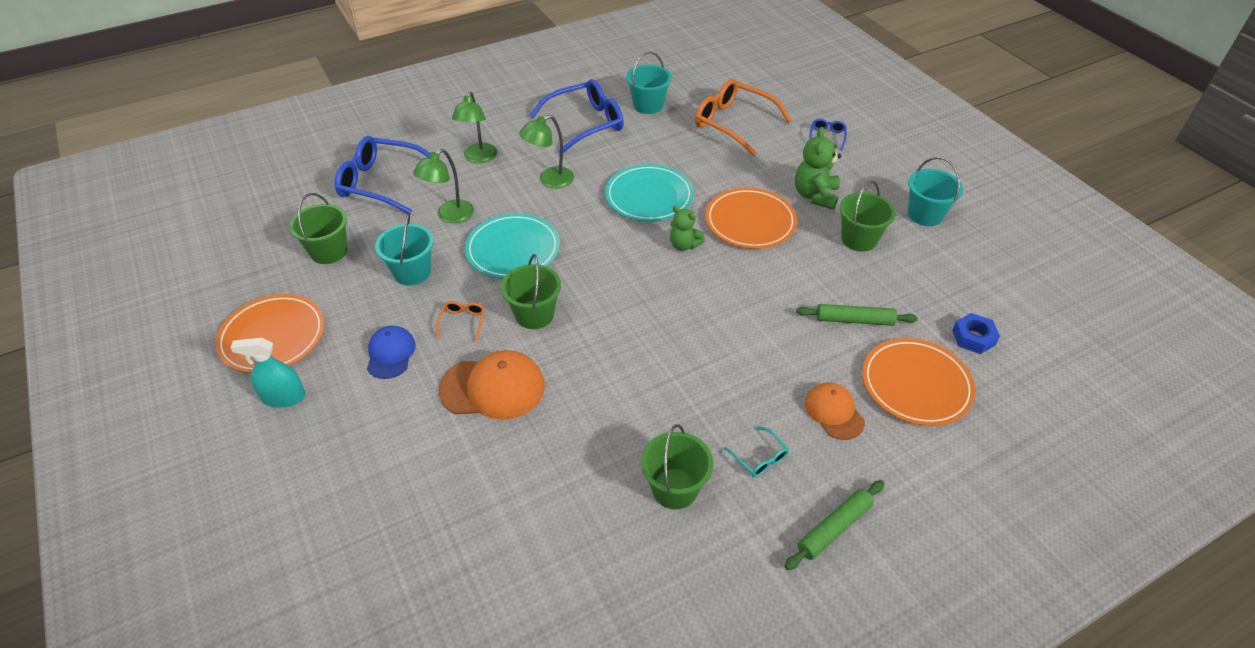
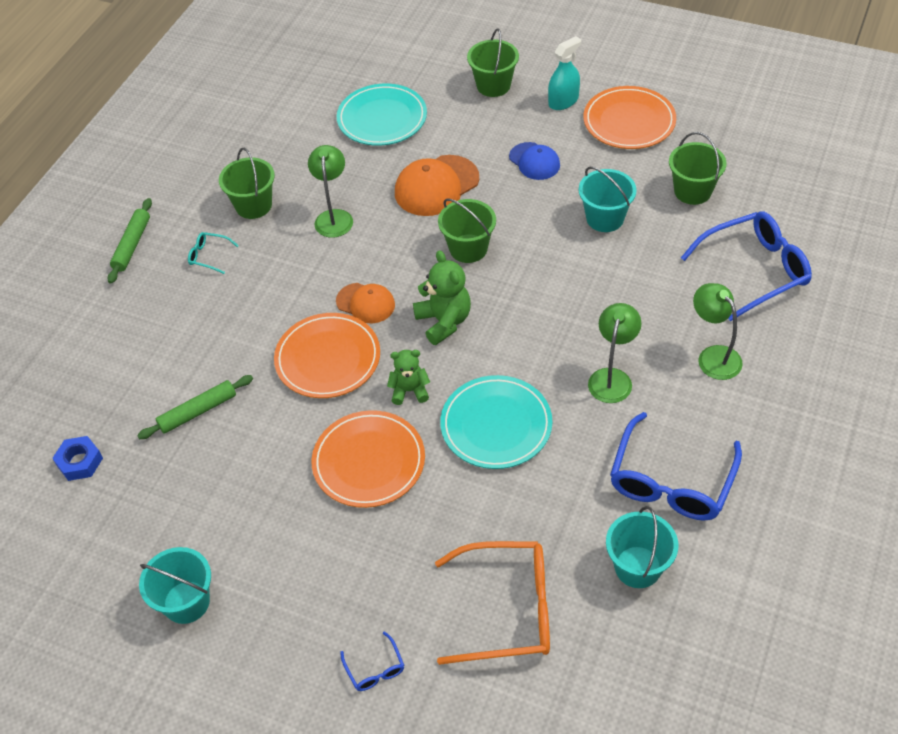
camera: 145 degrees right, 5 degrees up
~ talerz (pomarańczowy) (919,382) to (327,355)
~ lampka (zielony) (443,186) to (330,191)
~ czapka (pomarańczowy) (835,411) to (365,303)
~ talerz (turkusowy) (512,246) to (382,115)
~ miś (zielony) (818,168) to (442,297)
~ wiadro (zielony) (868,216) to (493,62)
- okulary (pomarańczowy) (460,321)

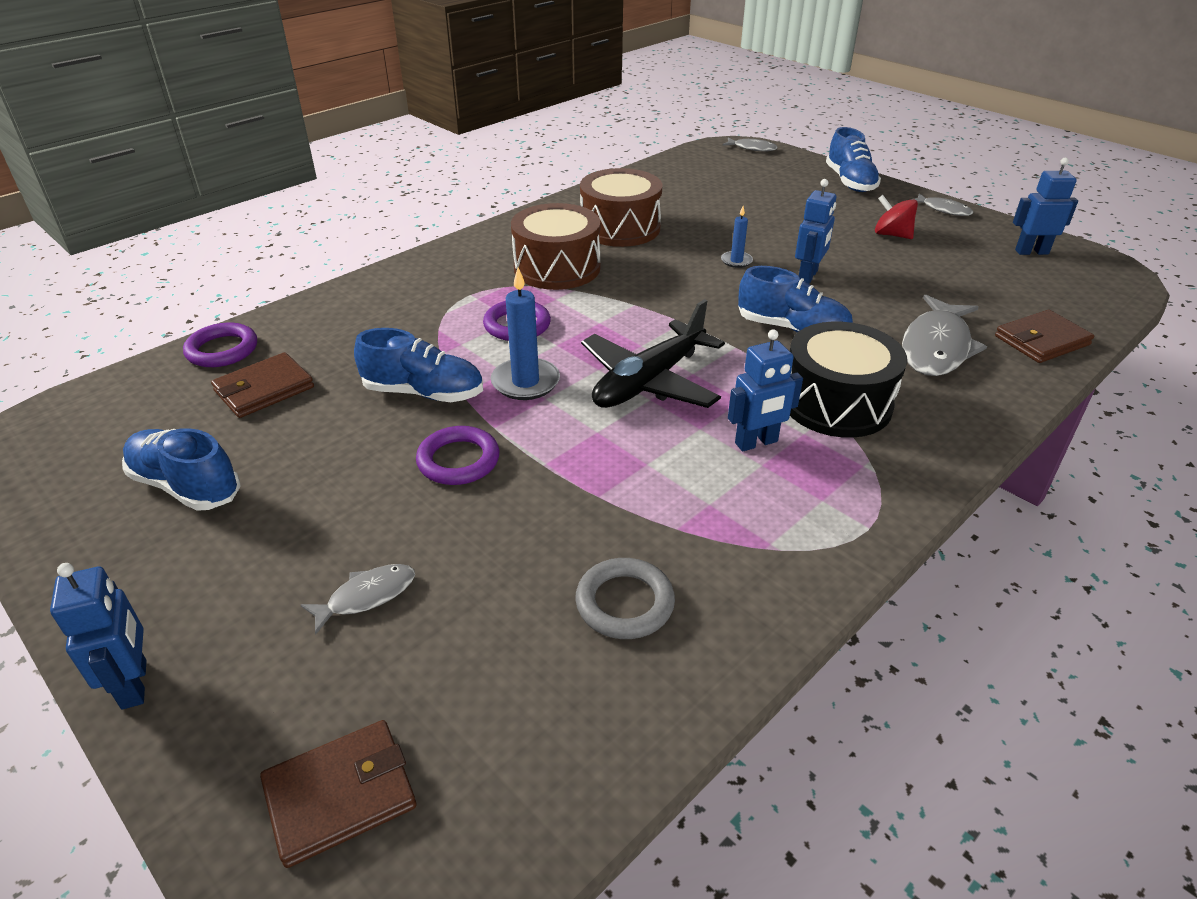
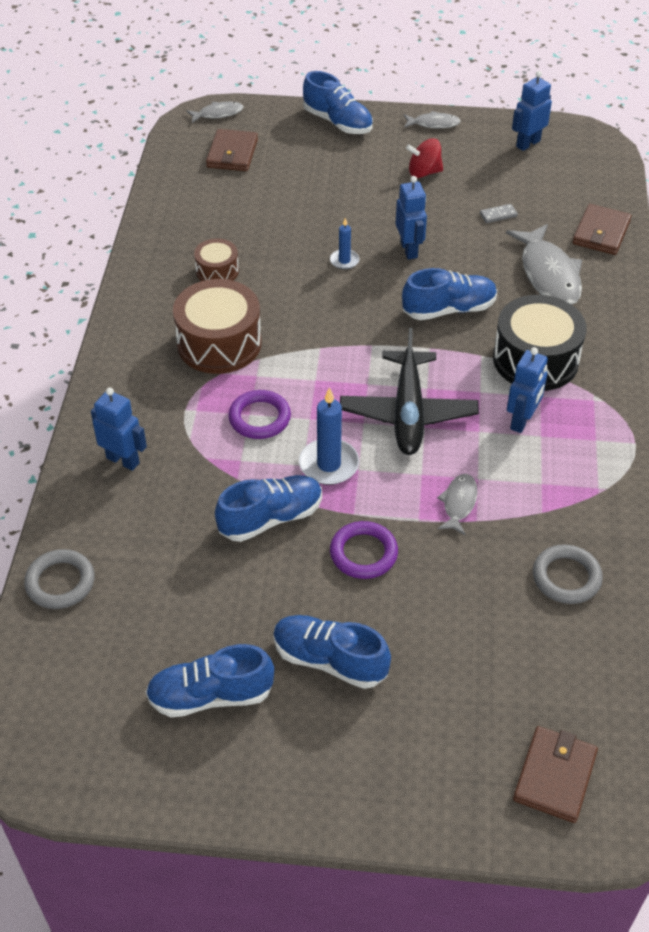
camera: 40 degrees left, 10 degrees up
~ pierścień (fioletowy) (220,345) to pierścień (szary) (59,579)
~ robot (niebieski) (98,636) to (119,429)
~ bęben (brązowy) (621,207) = (216,260) x0.54
~ portfel (brązowy) (262,385) to (232,150)
+ but (niebieski) (332,652)
~ ryba (szary) (358,599) to (457,504)
+ kostka domina (szary) (499,213)

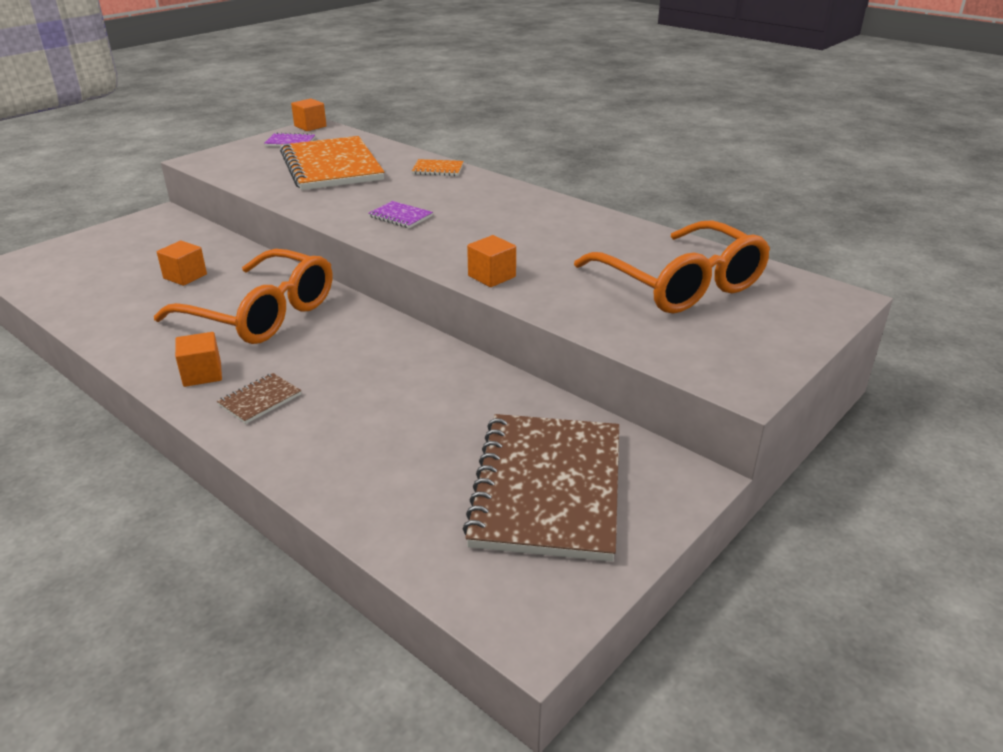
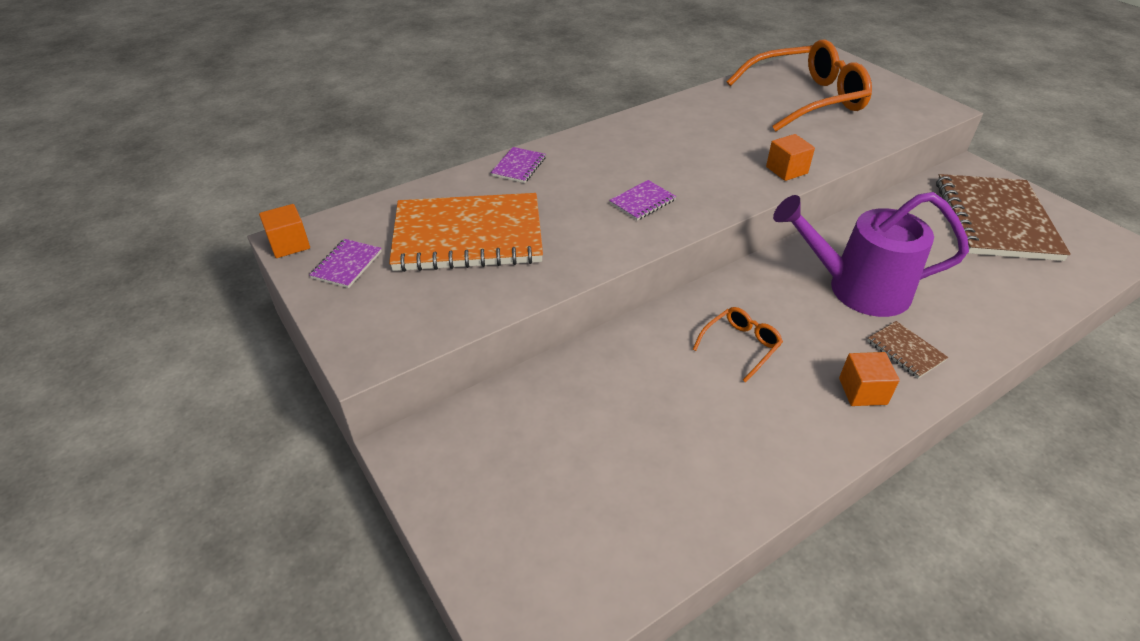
camera: 75 degrees left, 10 degrees up
~ zeszyt (pomarańczowy) (438,167) to zeszyt (fioletowy) (518,165)
~ okulary (pomarańczowy) (243,296) = (738,345) x0.45
+ konewka (fioletowy) (871,254)
~ zeszyt (brązowy) (540,488) = (1003,217) 75 degrees clockwise
- sześcian (pomarańczowy) (182,263)

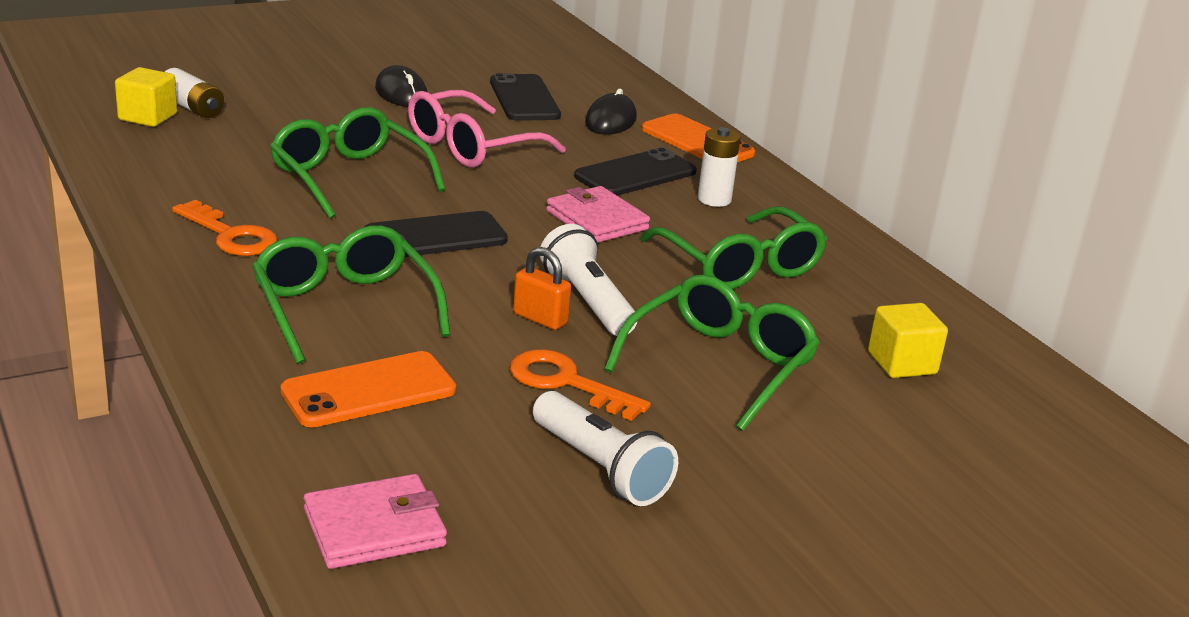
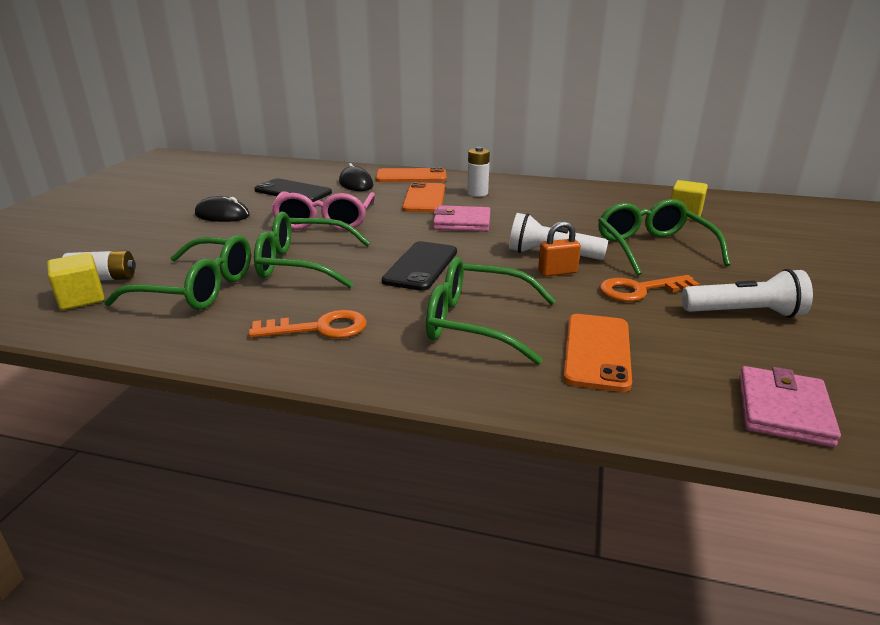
camera: 45 degrees left, 0 degrees up
~ okulary (zielony) (733,247) to (177,272)
~ telefon (czarny) (635,172) to telefon (pomarańczowy) (423,197)

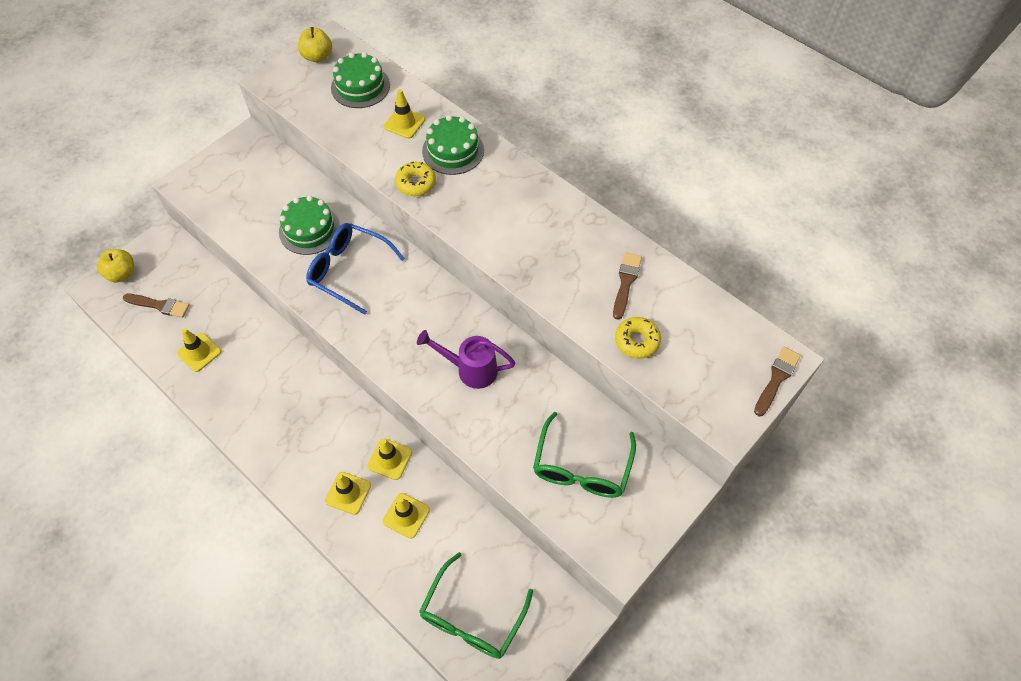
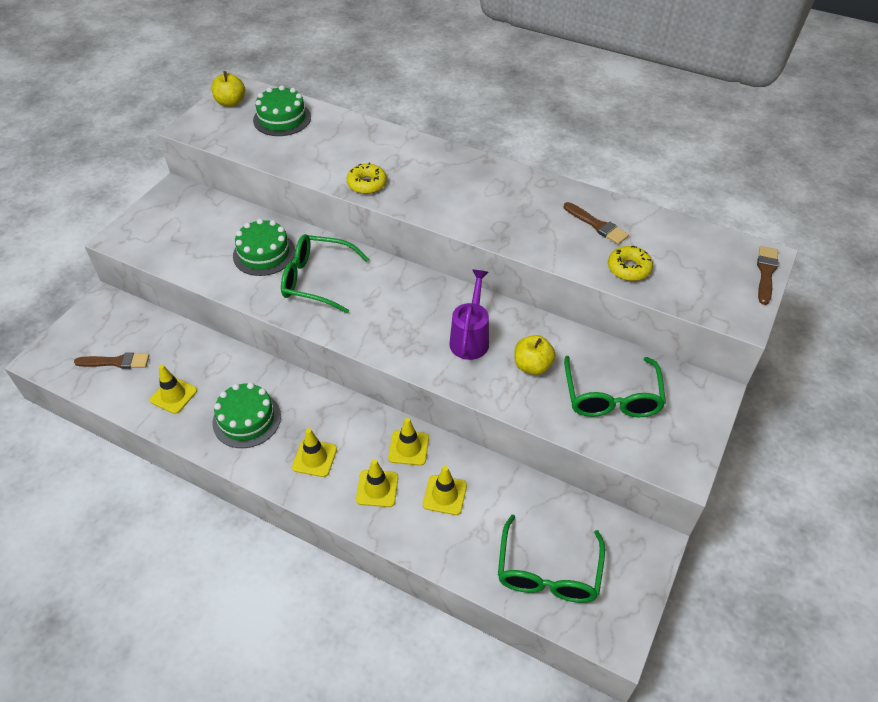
camera: 15 degrees left, 10 degrees down
~ tort (zielony) (453,145) to (247,415)
~ okulary (niebieski) (355,269) to okulary (zielony) (325,273)
~ pachołek (żółty) (404,114) to (314,452)
~ konewka (fioletowy) (466,359) = (469,315) 105 degrees clockwise
~ jabłko (żółty) (115,265) to (535,355)
~ pędzel (brązowy) (627,286) = (596,223) 135 degrees clockwise

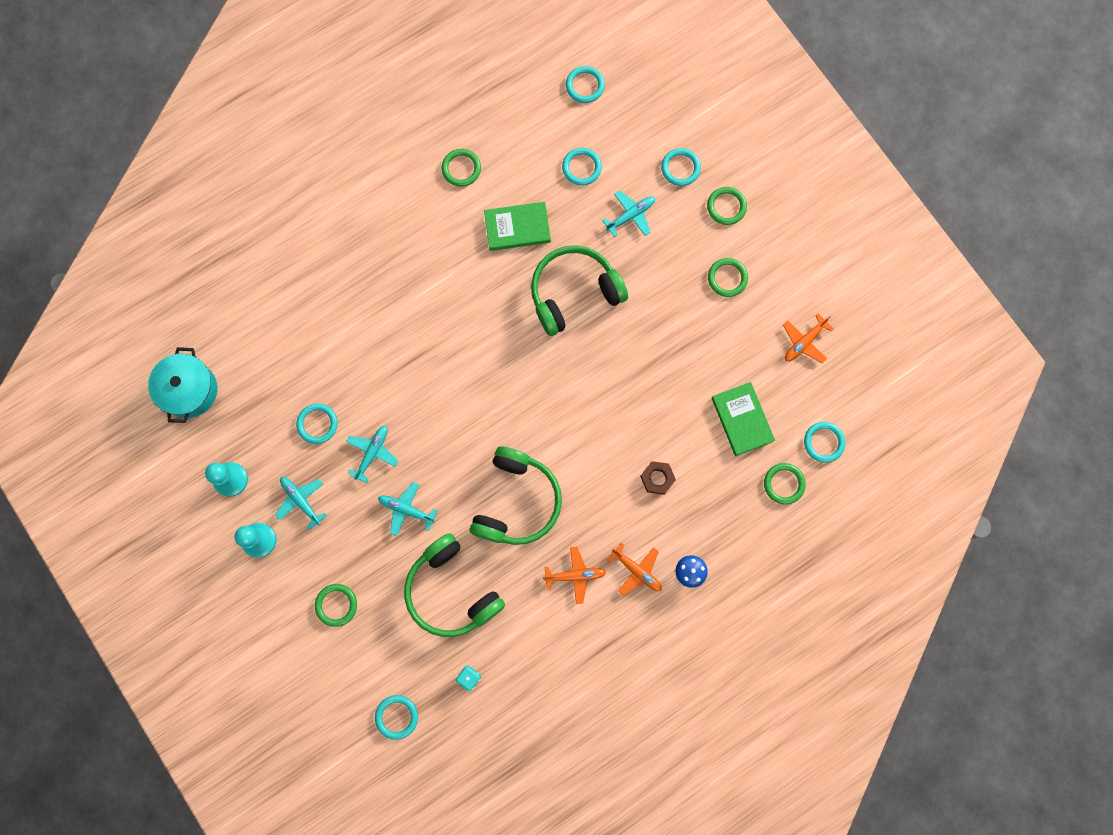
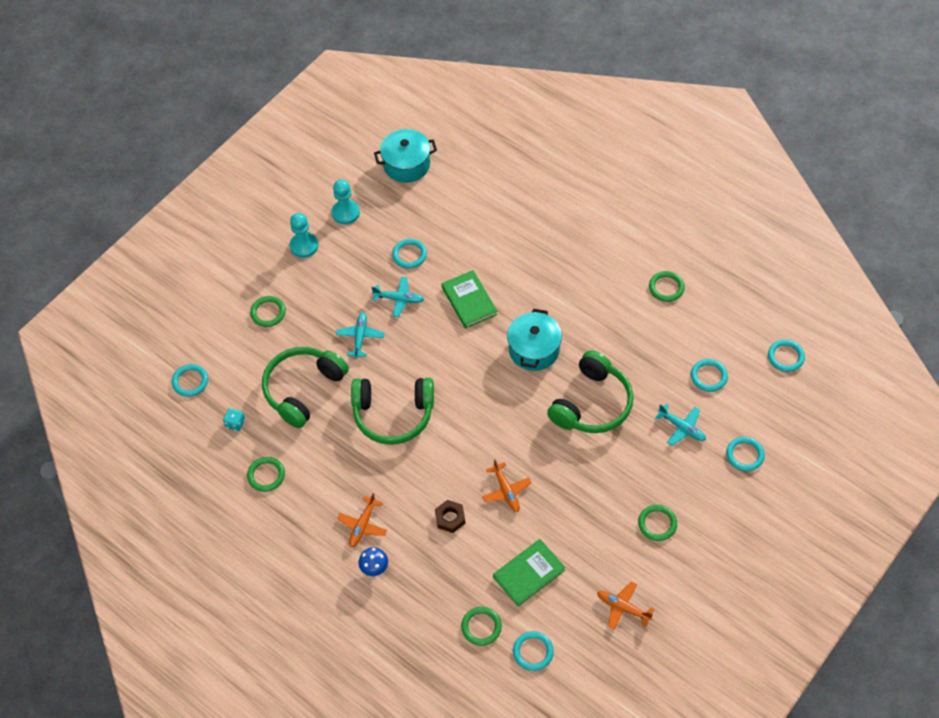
camera: 75 degrees right, 20 degrees down
~ pierścień (zielony) (727,206) to (266,474)
~ książka (zielony) (517,226) to (469,299)
~ samolot (pomarańczowy) (574,575) to (507,485)
+ garnek (turkusowy) (534,340)
~ słuchawki (zielony) (579,290) = (590,391) 75 degrees clockwise
- samolot (turkusowy) (301,503)

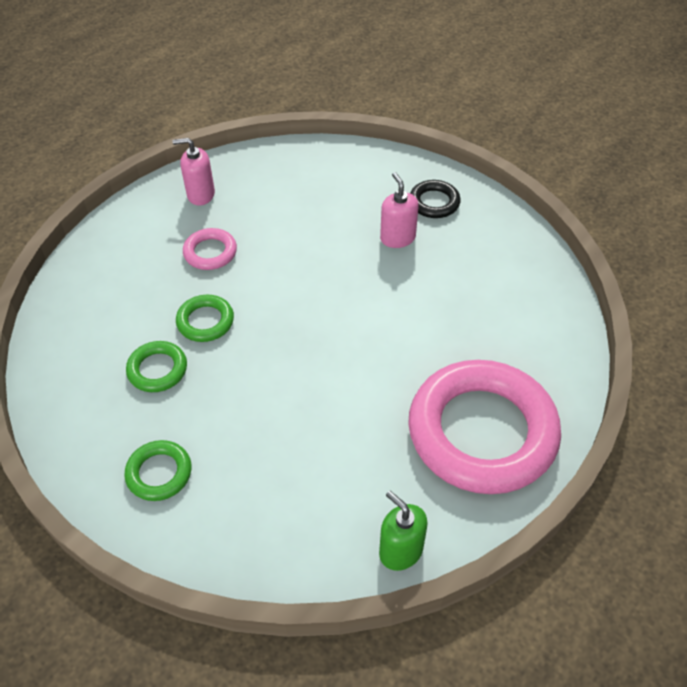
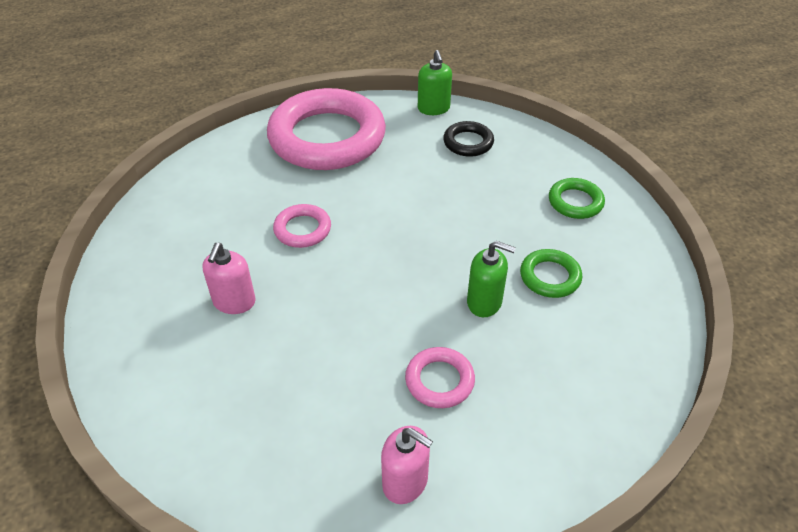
camera: 150 degrees left, 5 degrees down
+ pierścień (różowy) (302,226)
~ pierścień (czarny) (435,199) to (468,139)
~ pierścień (zielony) (205,318) to dozownik mydła (zielony) (491,279)

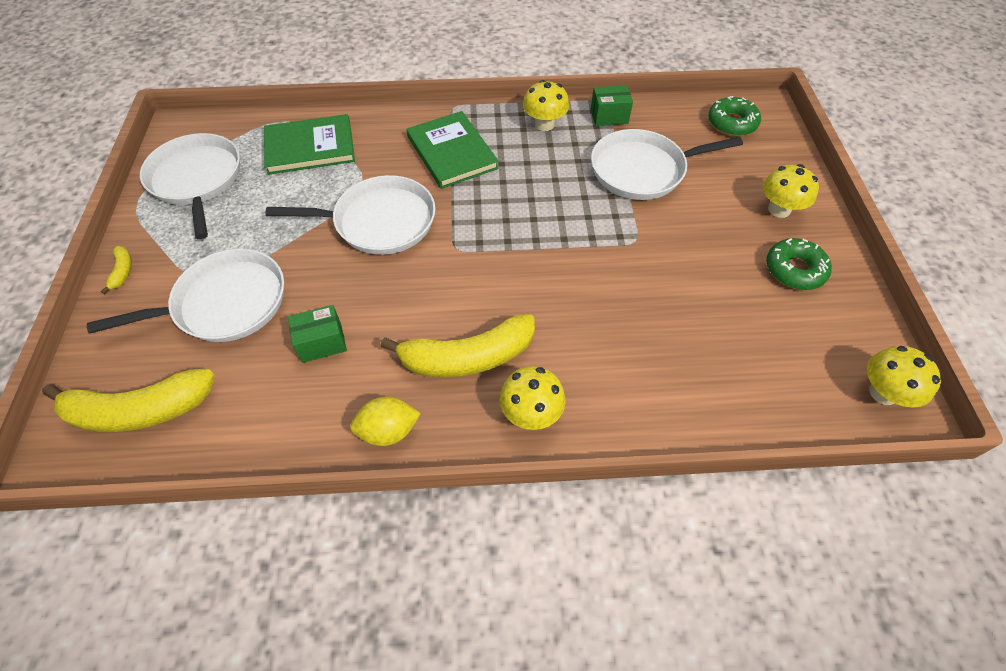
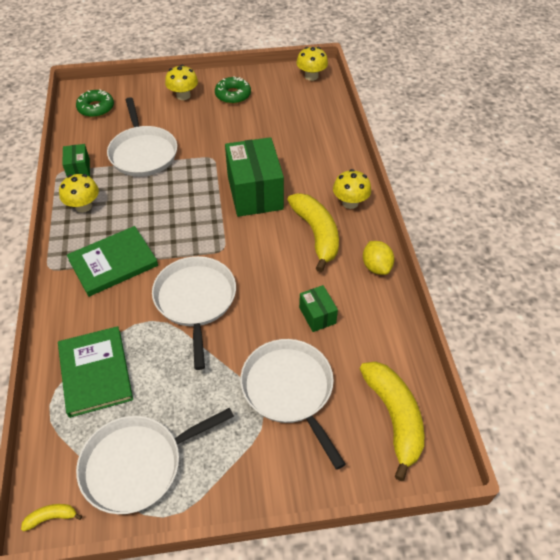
camera: 95 degrees left, 5 degrees down
~ banan (żółty) (116,270) to (51,518)
+ pudełko (zielony) (254,177)

